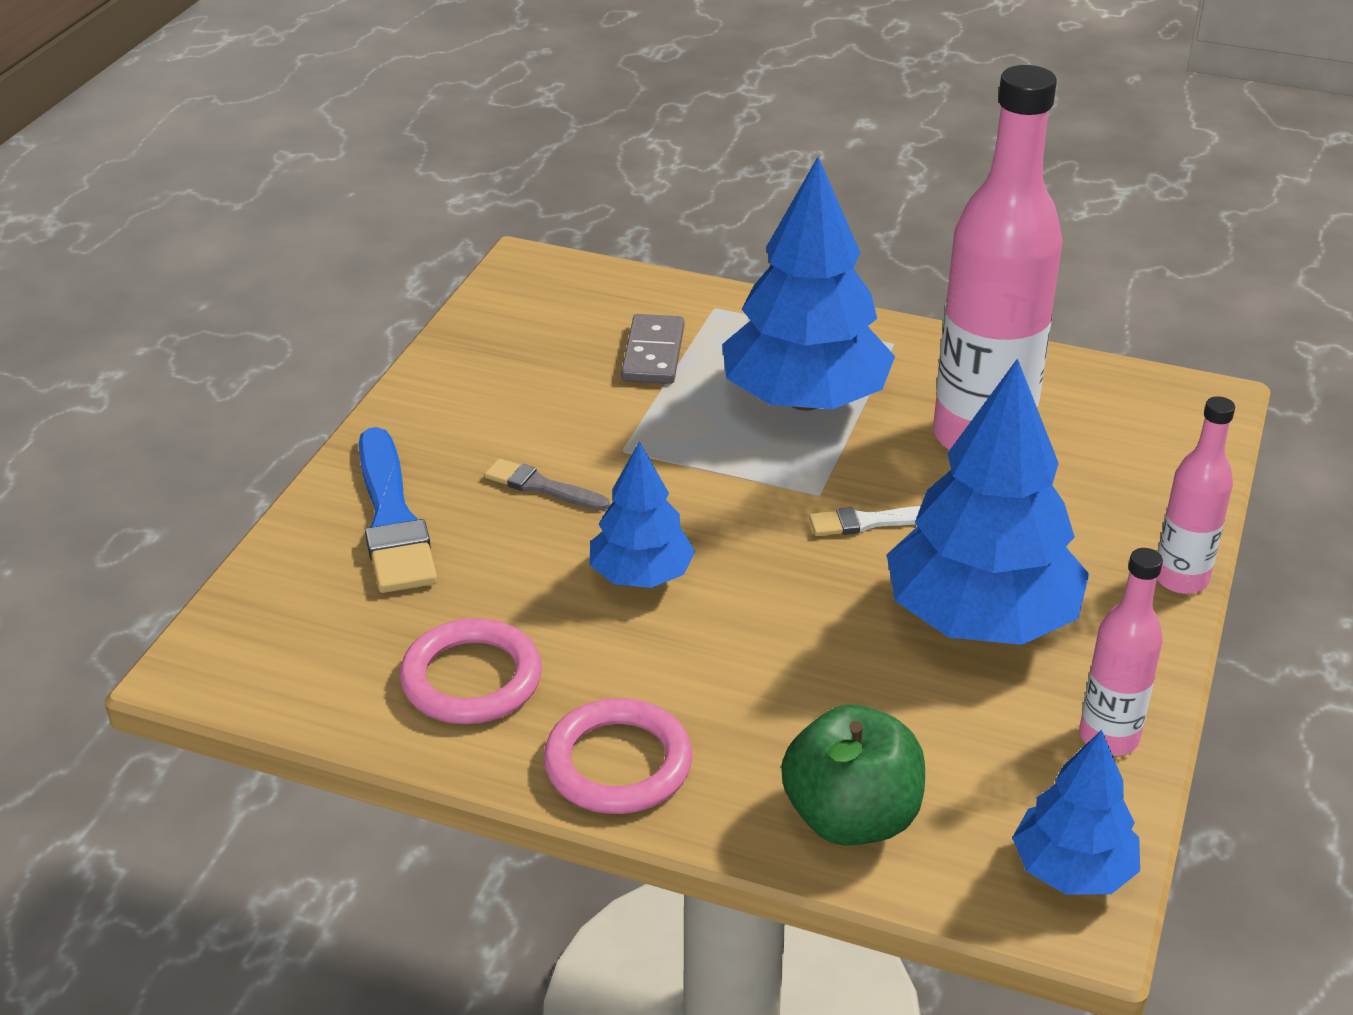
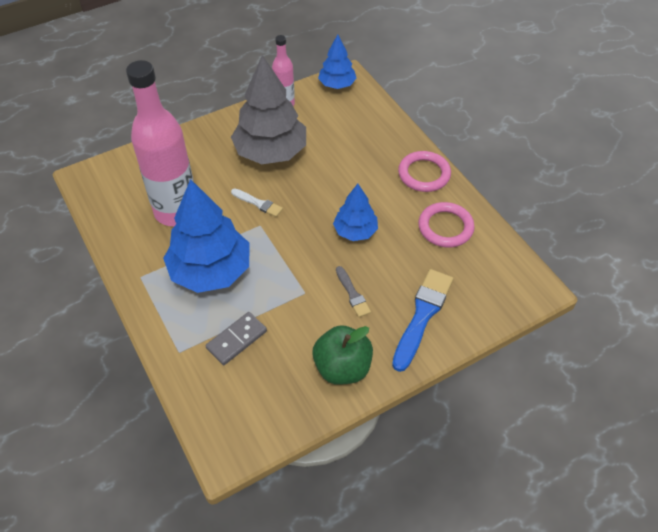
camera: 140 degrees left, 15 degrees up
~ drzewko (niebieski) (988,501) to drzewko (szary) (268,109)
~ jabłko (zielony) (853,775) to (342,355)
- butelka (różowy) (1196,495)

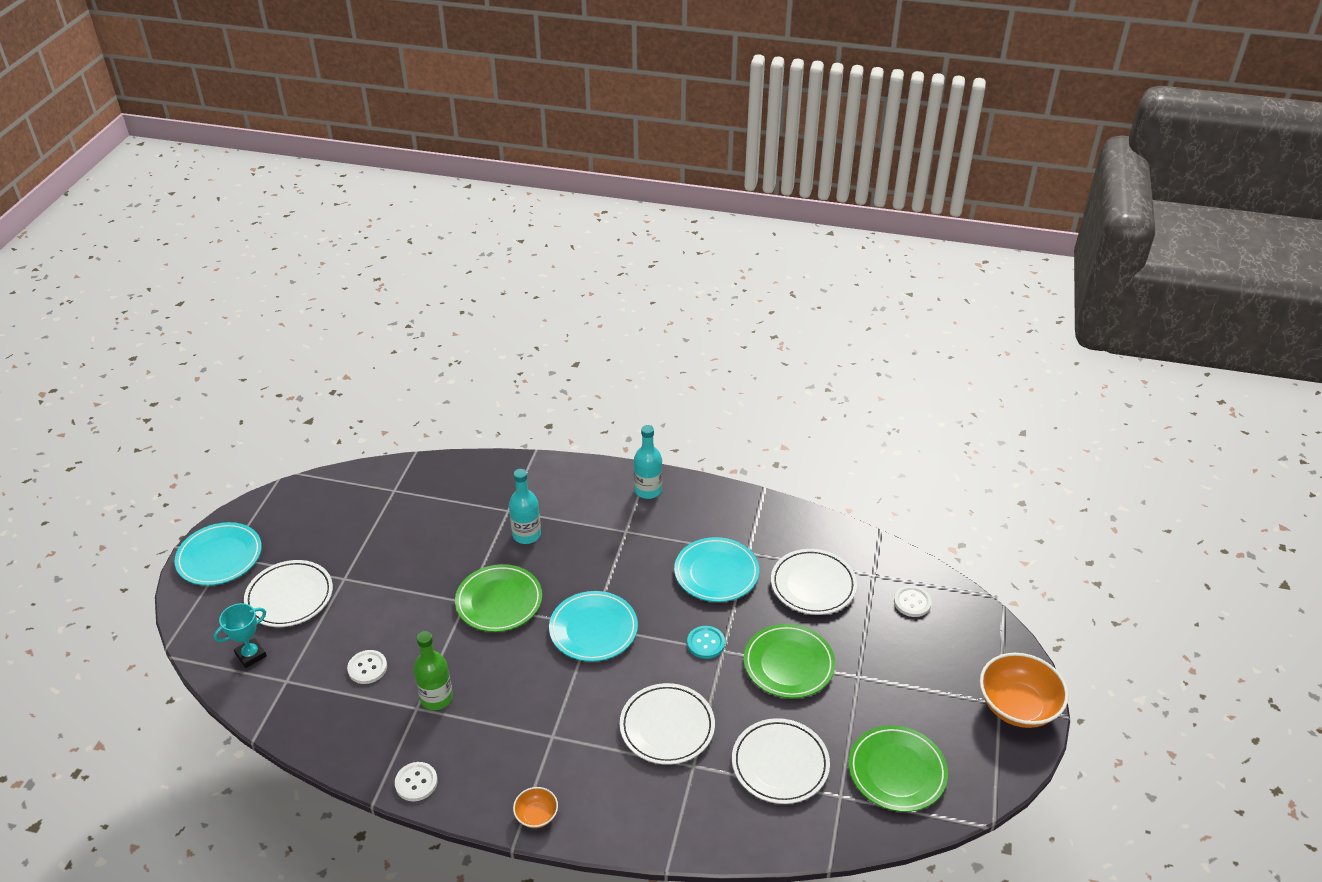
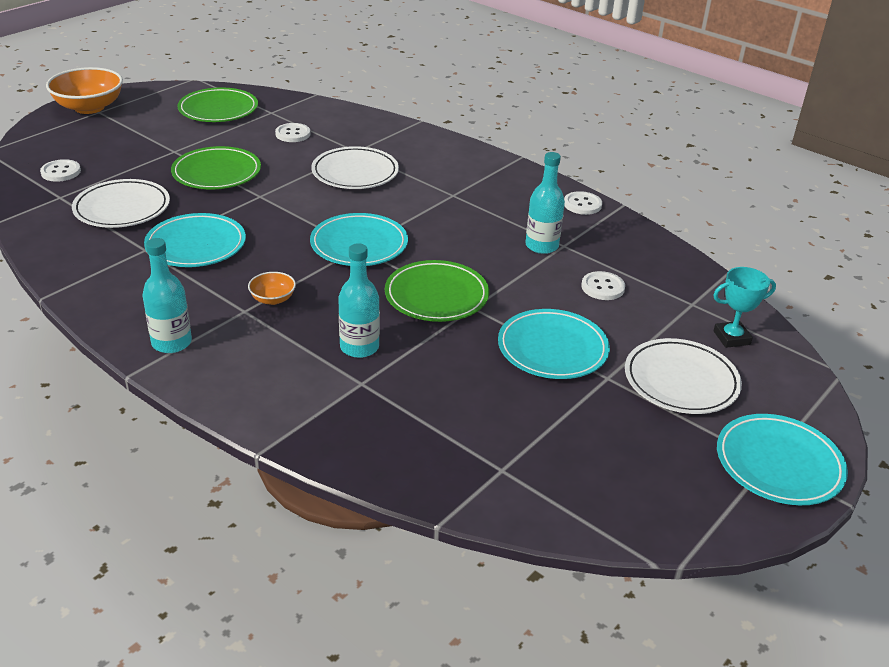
camera: 155 degrees left, 5 degrees down
~ miska (pomarańczowy) (535,807) to (272,288)
~ talerz (biały) (781,761) to guzik (biały) (292,132)
+ talerz (turkusowy) (554,344)
~ butelka (zielony) (433,670) to butelka (turkusowy) (545,203)
- guzik (turkusowy) (706,642)

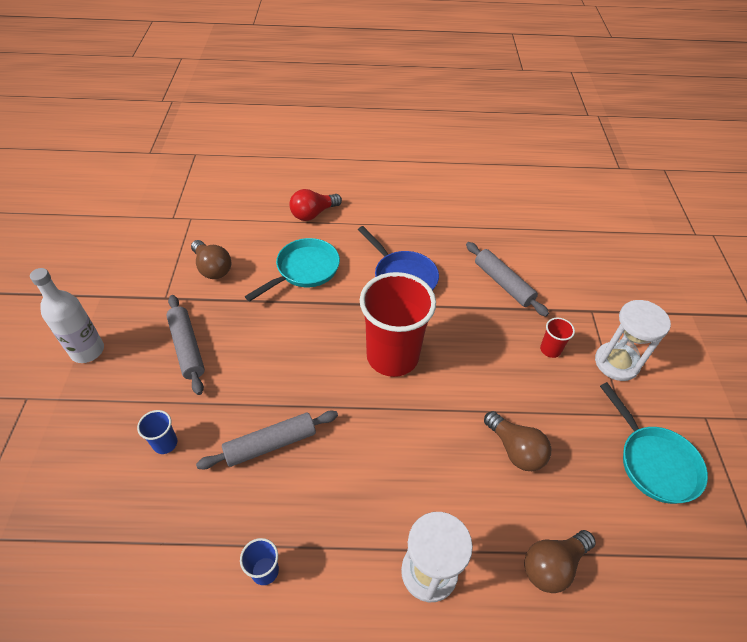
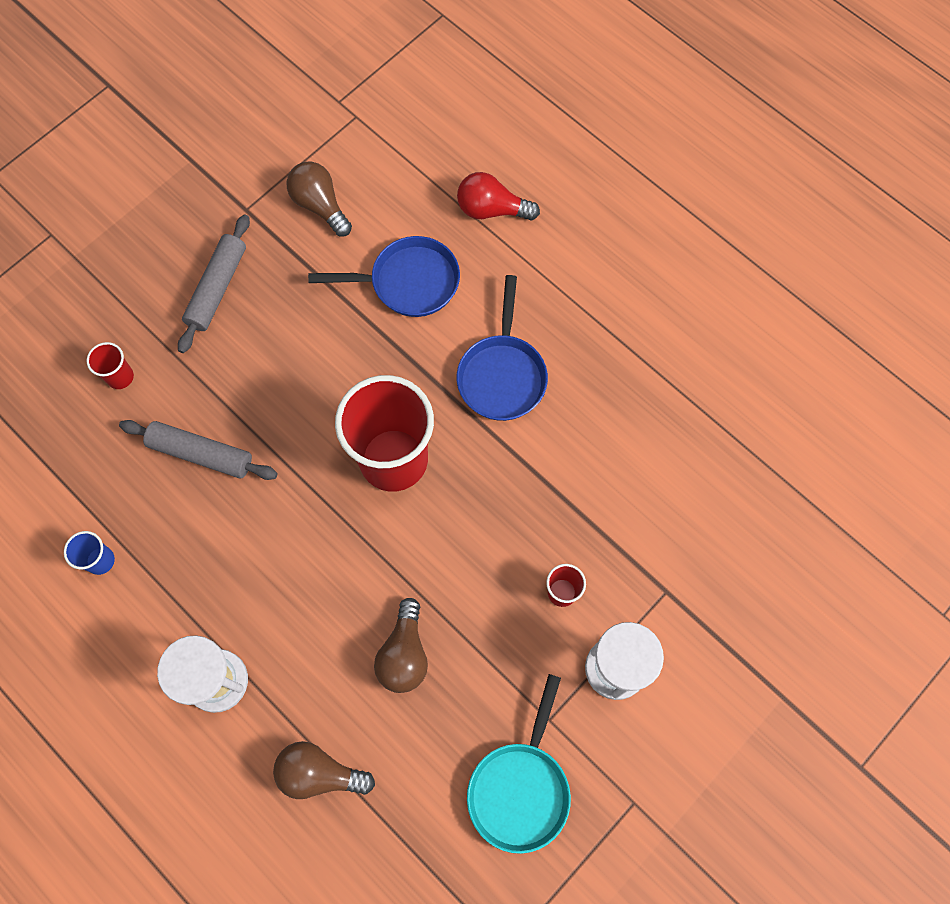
camera: 45 degrees right, 20 degrees up
~ szklanka (niebieski) (157,432) to szklanka (czerwony) (110,365)
~ żarówka (brązowy) (211,259) = (319,199) 135 degrees clockwise
~ patelnia (turkusowy) (292,270) to patelnia (niebieski) (384,276)
- butelka (biały) (67,315)
- wałek do ciasta (szary) (507,279)

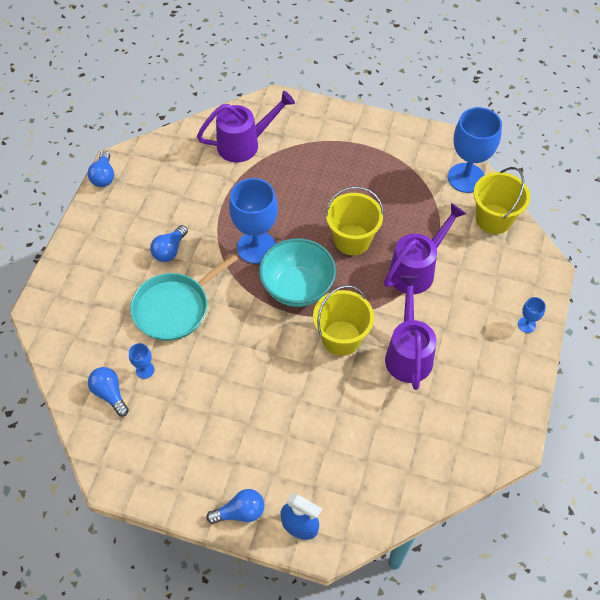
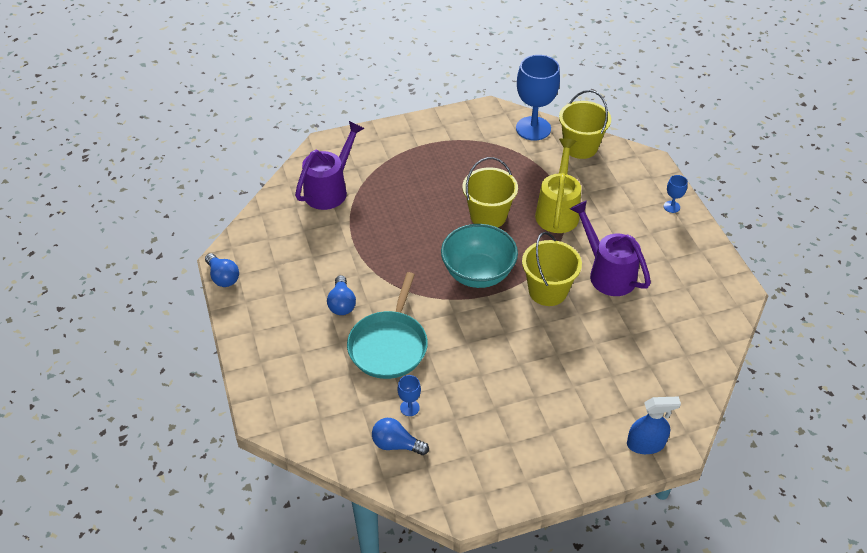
camera: 35 degrees left, 10 degrees down
~ konewka (fioletowy) (425,248) to konewka (żółty) (558,185)
- żarówka (niebieski) (235,506)
- kielich (niebieski) (253,221)

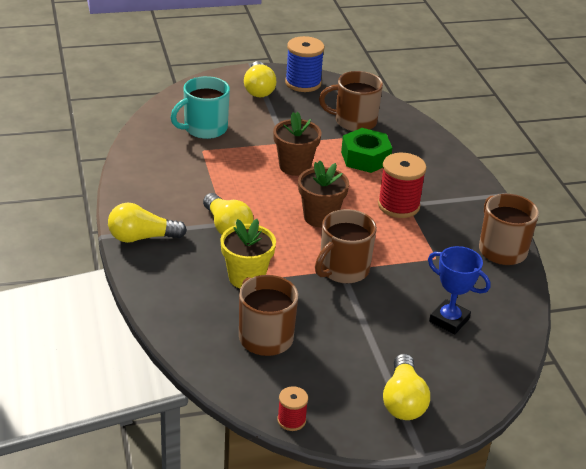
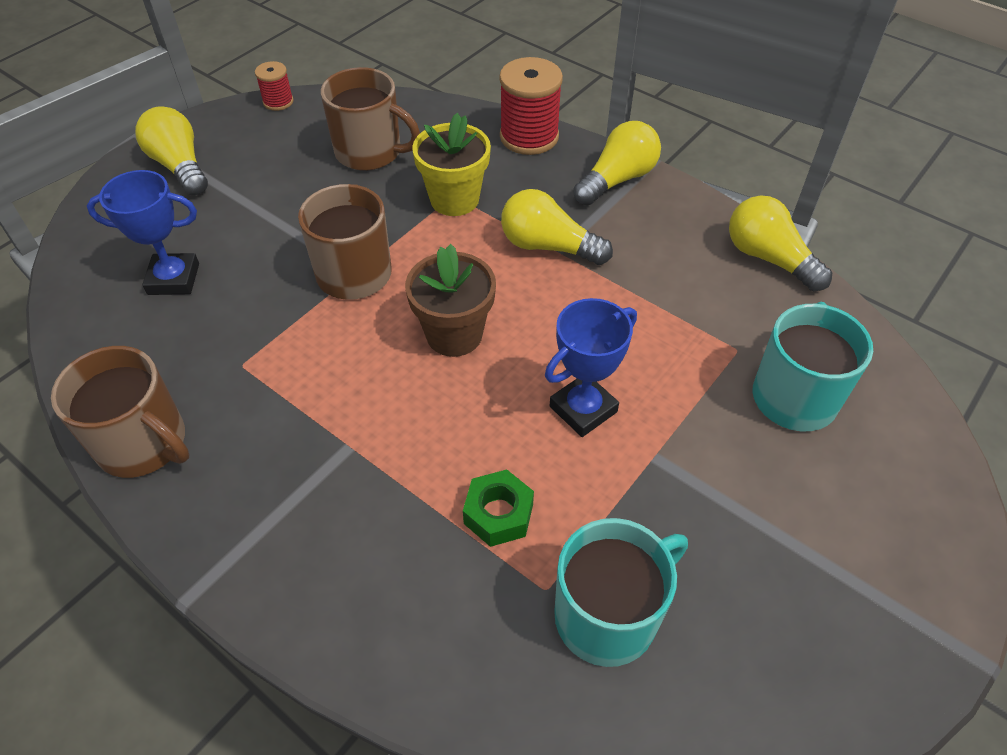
camera: 145 degrees right, 15 degrees up
~ nakrętka (zielony) (366,150) = (498,508) x0.66
~ szpulka (czerwony) (402,185) to (531,106)
~ doniczka (brązowy) (297,144) to puchar (niebieski) (591,367)
~ kubek (brązowy) (351,101) to kubek (turkusowy) (621,592)
~ żarówka (żółty) (260,79) to (780,243)
- szpulka (niebieski) (305,64)

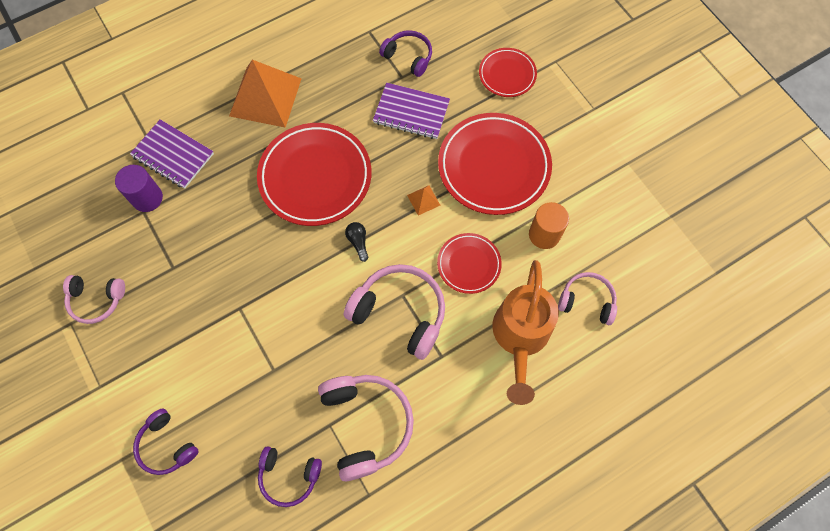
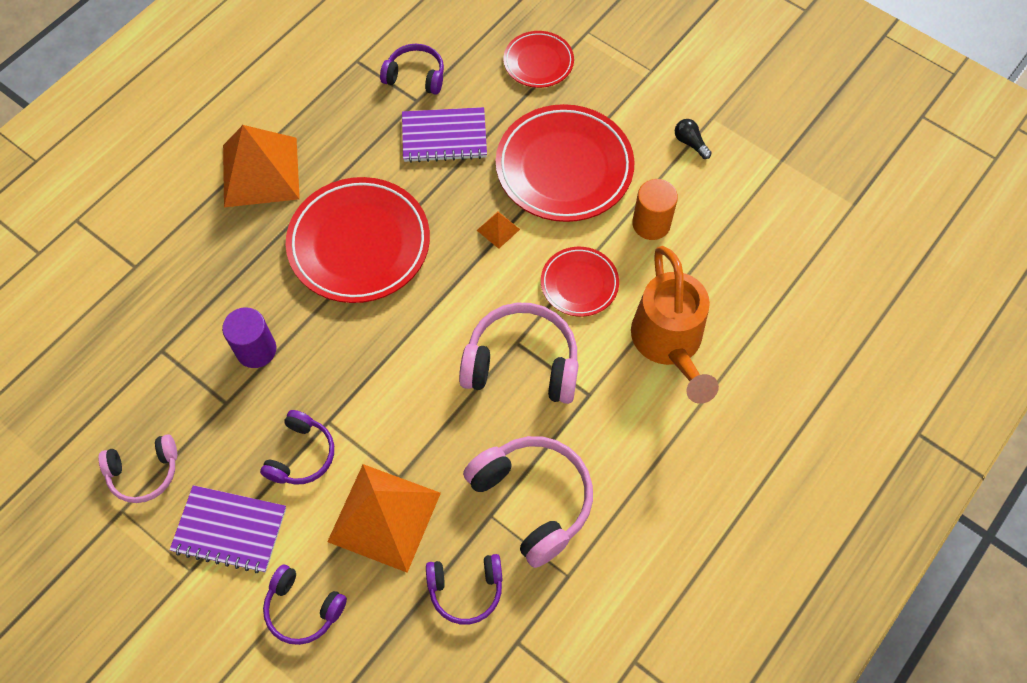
camera: 20 degrees left, 5 degrees down
~ zeszyt (fioletowy) (172,154) to (228,529)
~ walec (fioletowy) (139,188) to (249,337)
+ słuchawki (fioletowy) (297,447)
+ piramida (pomarańczowy) (384,518)
~ żarówka (czarny) (356,242) to (693,139)
- słuchawki (różowy) (587,298)

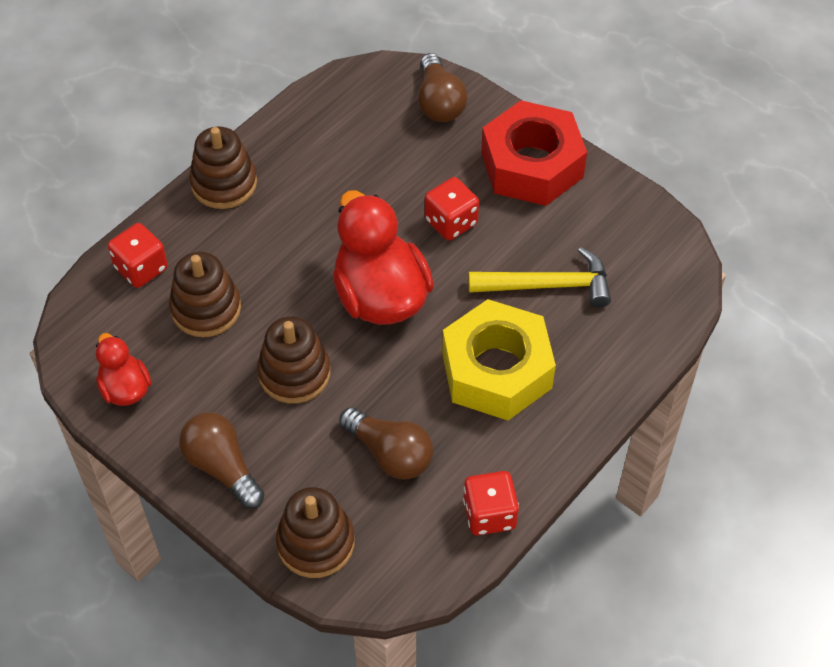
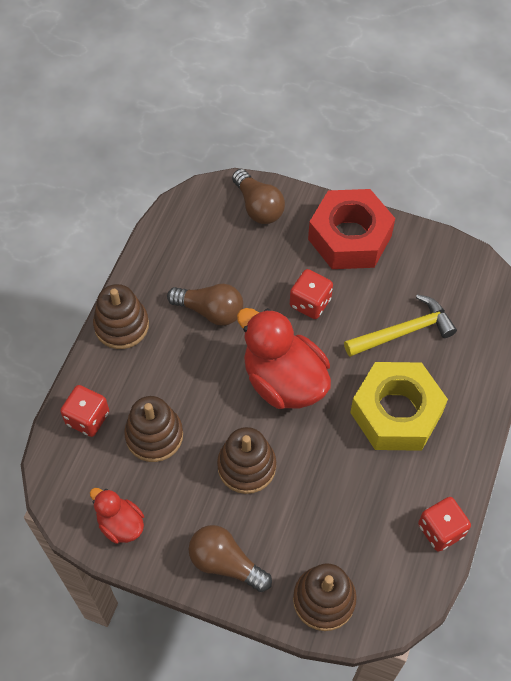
camera: 20 degrees left, 5 degrees up
~ żarówka (brązowy) (386,443) to (205,305)

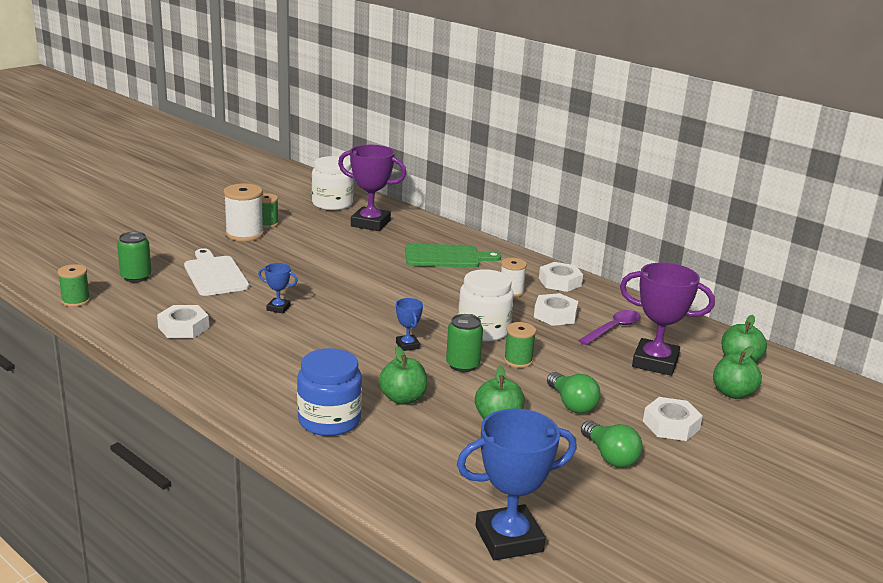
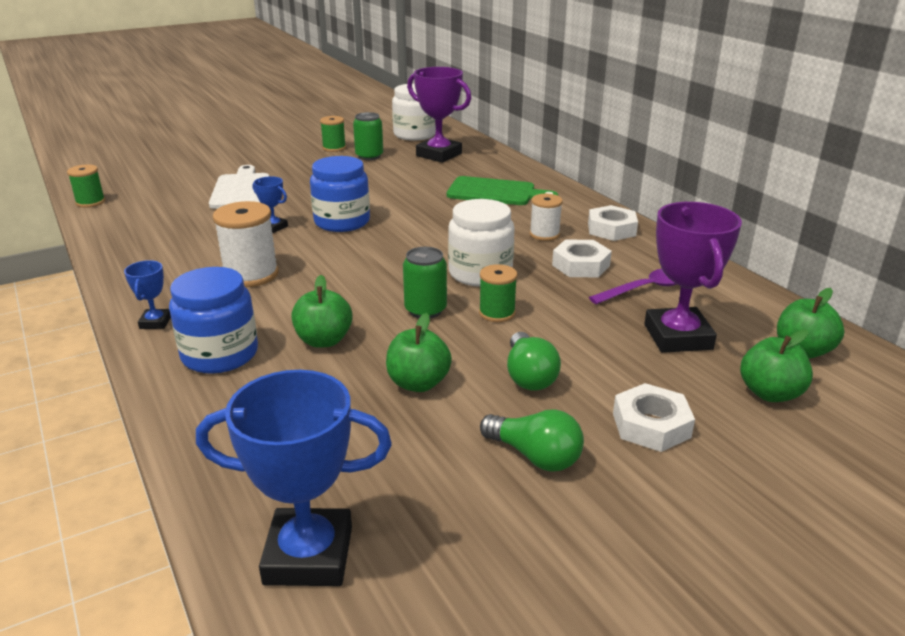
camera: 20 degrees right, 5 degrees up
~ puchar (niebieski) (409,324) to (147,294)
~ szpulka (biały) (244,212) to (246,244)
+ słoik (niebieski) (340,194)
~ puszka (zielony) (134,257) to (368,136)
~ żarówka (zielony) (612,444) = (532,440) 45 degrees counterclockwise
~ puchar (fioletowy) (667,319) = (693,277) 45 degrees clockwise
- nakrętka (biały) (183,321)

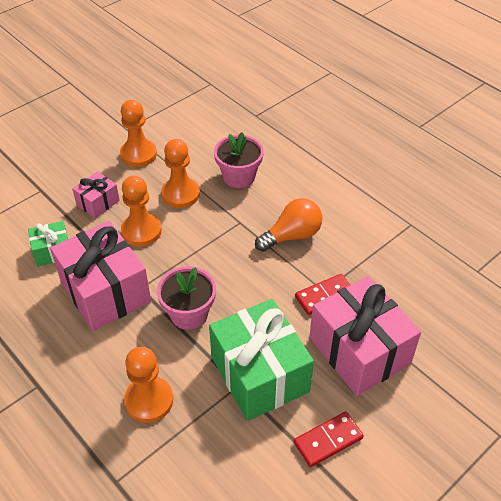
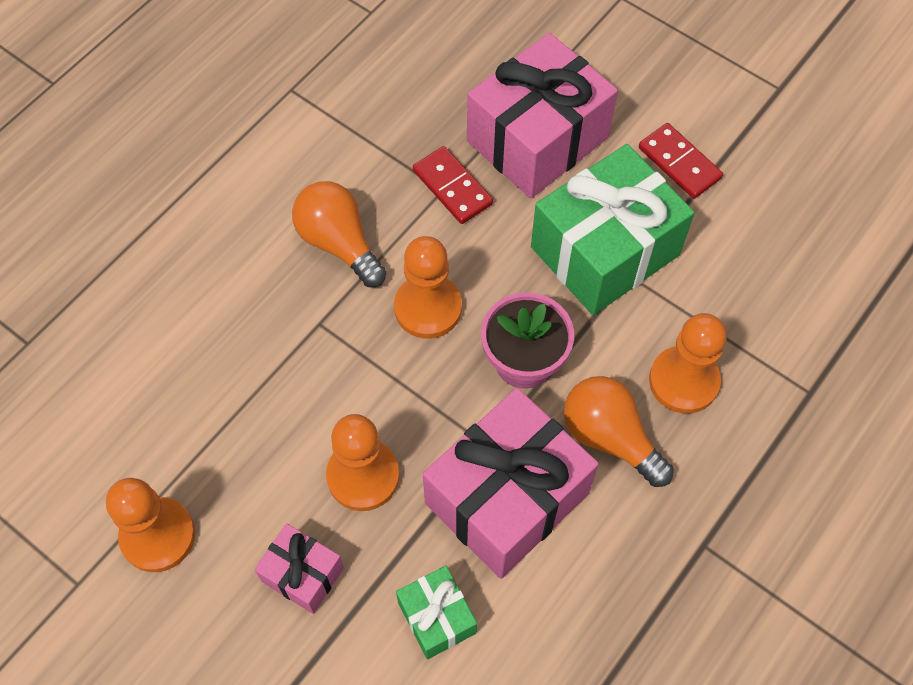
camera: 100 degrees left, 15 degrees up
~ pionek (pomarańczowy) (180,173) to (428,287)
+ żarówka (pomarańczowy) (619,431)
- doniczka (różowy) (239,160)

